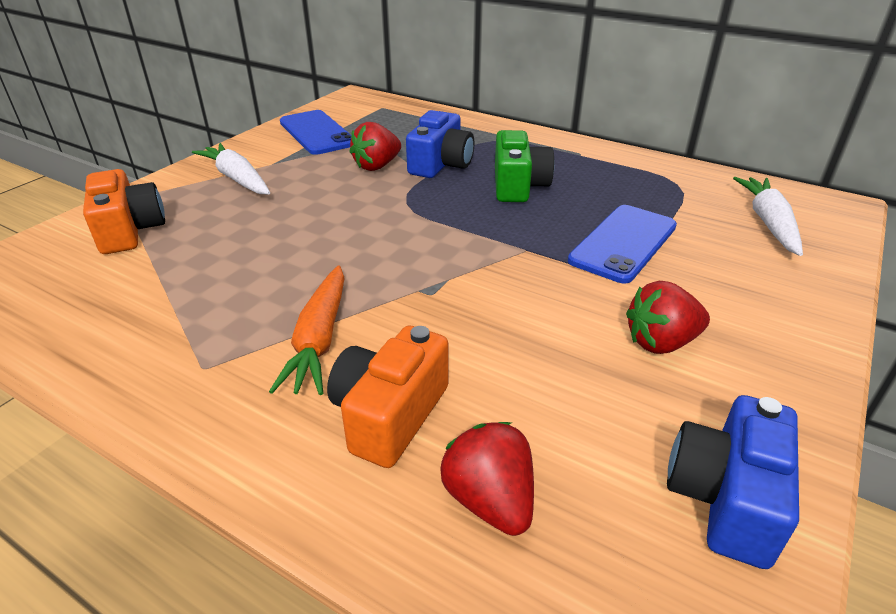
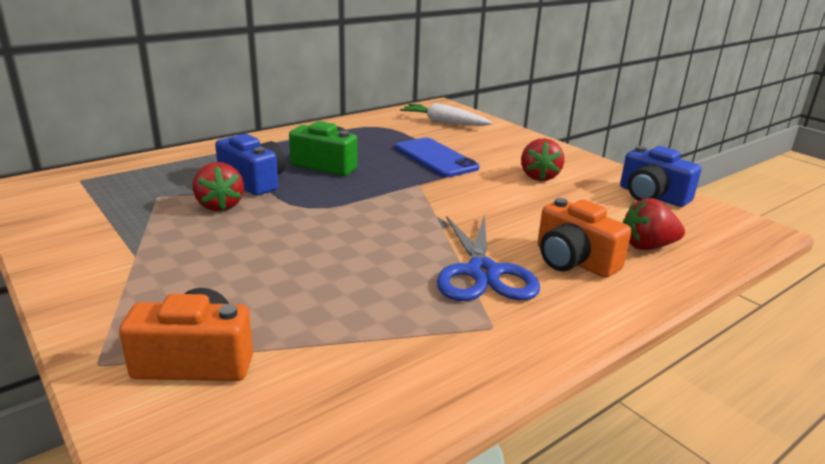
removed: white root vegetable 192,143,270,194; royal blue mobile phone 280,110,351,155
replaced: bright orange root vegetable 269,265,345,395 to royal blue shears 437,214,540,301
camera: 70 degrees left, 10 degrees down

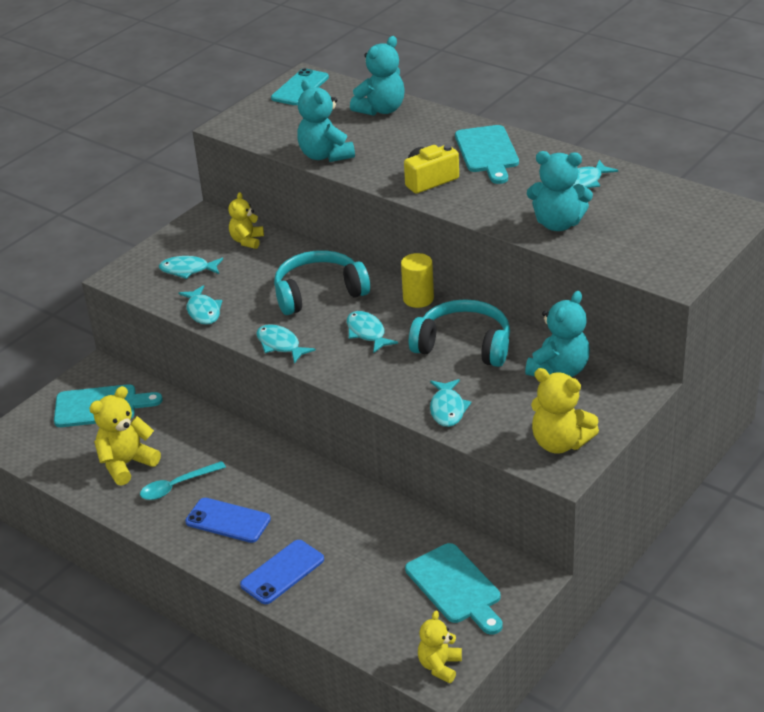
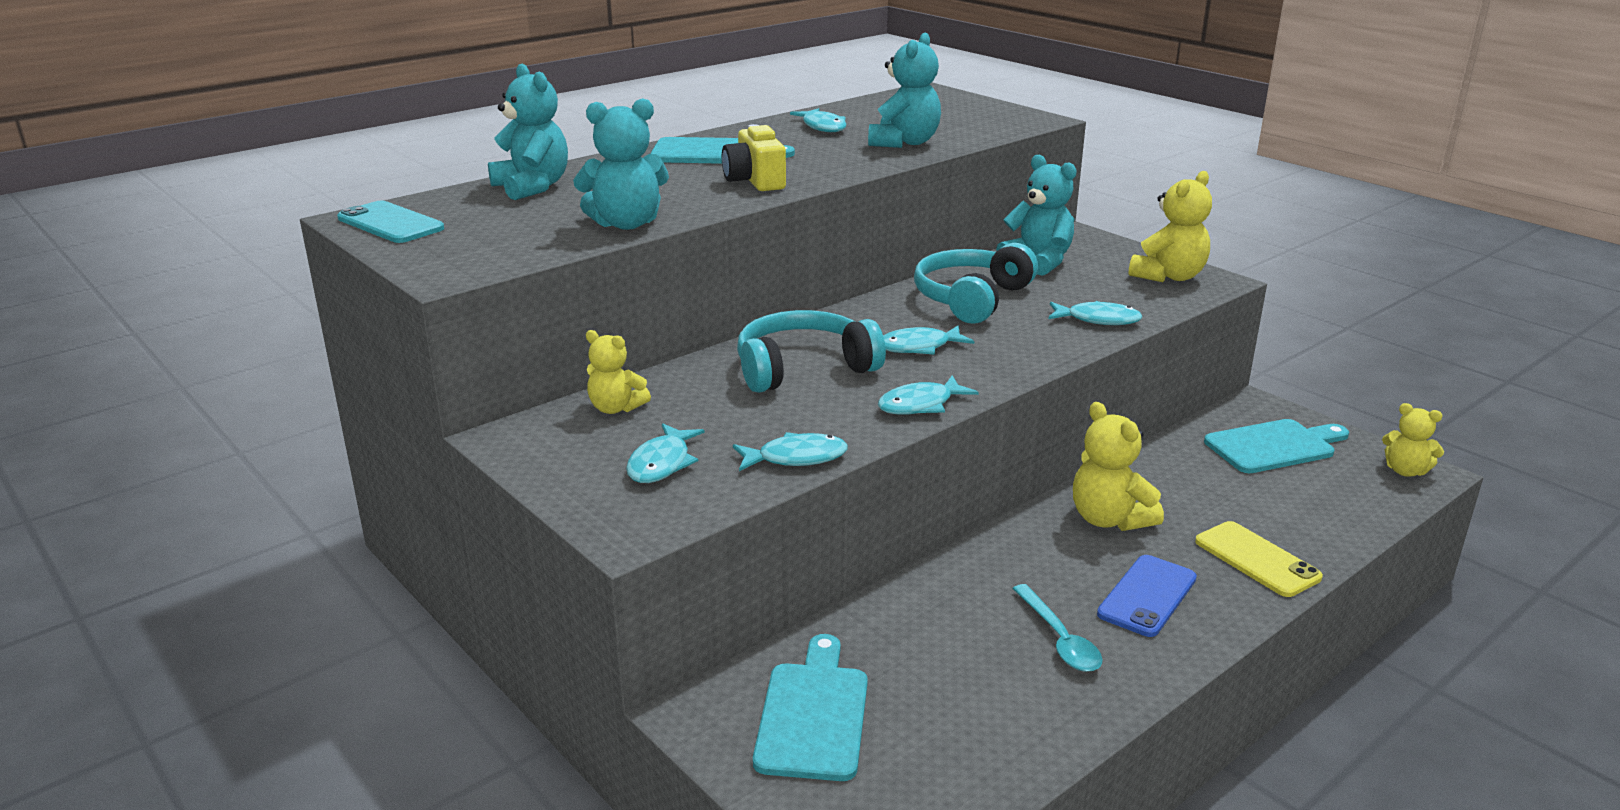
removed: golden solid cylinder 401,253,434,308
moved: golden teddy bear 89,386,161,485 to 1073,402,1164,531
recoloured: royal blue mobile phone 240,540,324,604 to golden mobile phone 1195,521,1323,597
turned: teal headset 274,250,370,315 = 737,310,886,393 75 degrees clockwise
camera: 80 degrees left, 10 degrees down

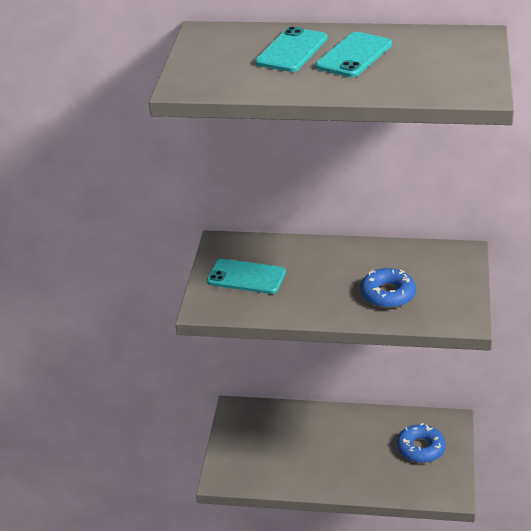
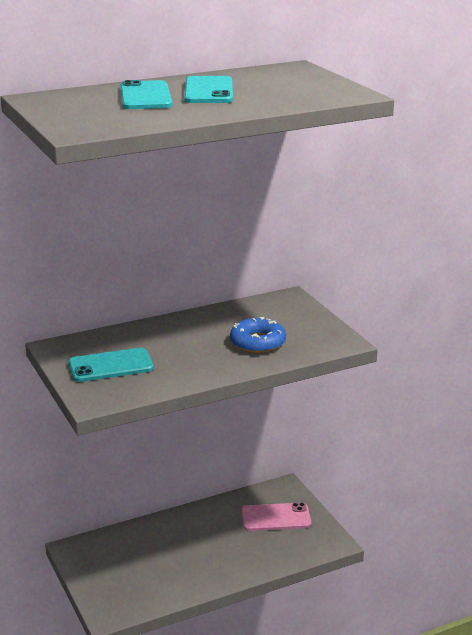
replaced: royal blue donut 397,423,445,463 to rose-pink mobile phone 241,502,311,531
camera: 35 degrees left, 10 degrees down

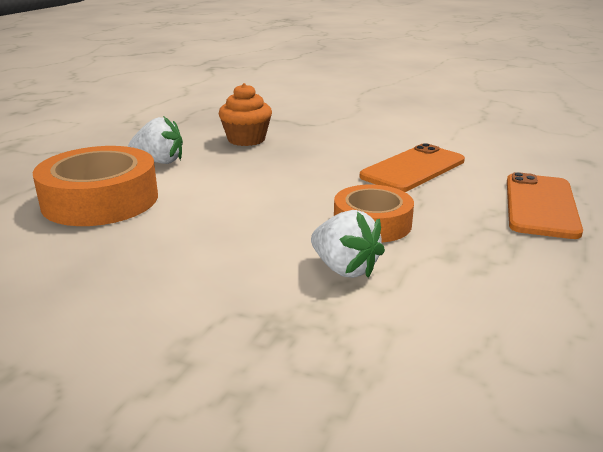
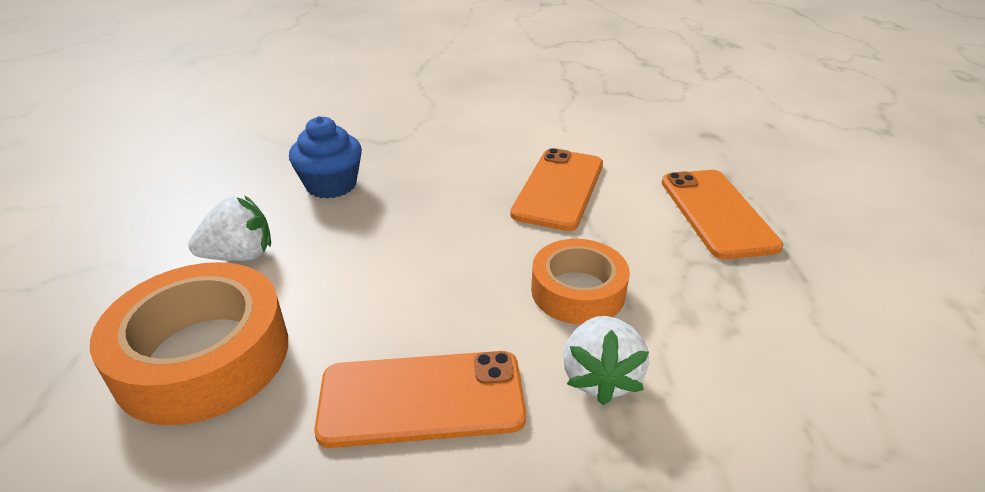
added: bright orange mobile phone 314,351,526,448
recoloured: bright orange muffin 219,83,272,146 to royal blue muffin 289,116,362,199
turned: white strawberry 311,210,385,278 = 563,316,649,405 75 degrees clockwise
camera: 25 degrees left, 10 degrees up

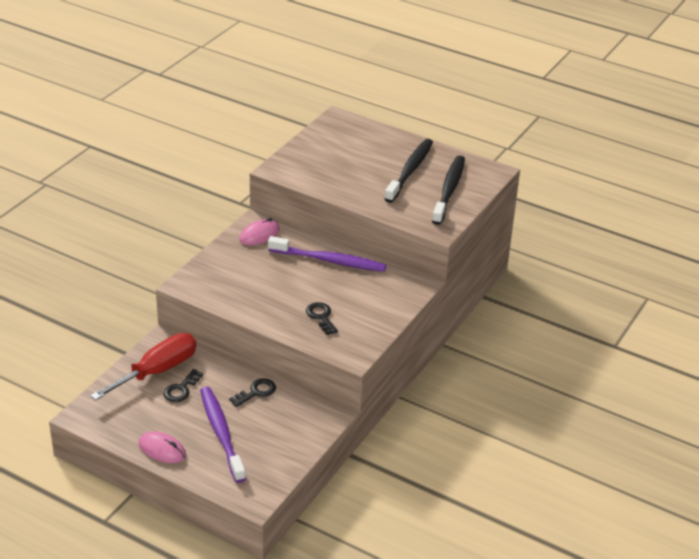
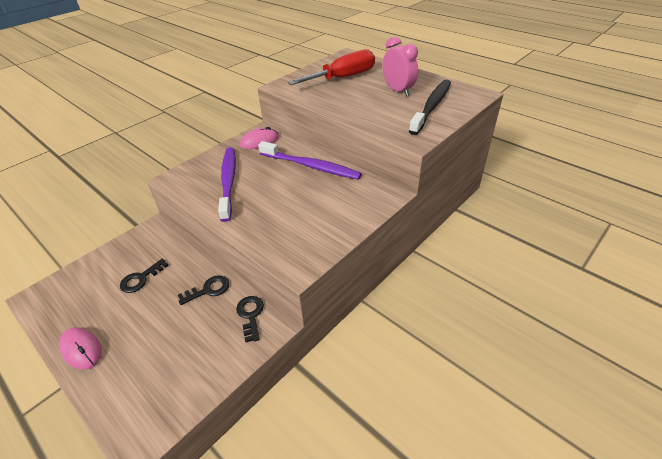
moved: crimson screwdriver 90,333,196,400 to 288,49,375,85; purple dental brush 200,387,246,483 to 218,147,236,222; jet-black latchkey 306,302,338,335 to 236,296,264,342
replaced: jet-black dental brush 385,139,433,203 to rose-pink clock 383,37,418,96
camera: 15 degrees right, 5 degrees up

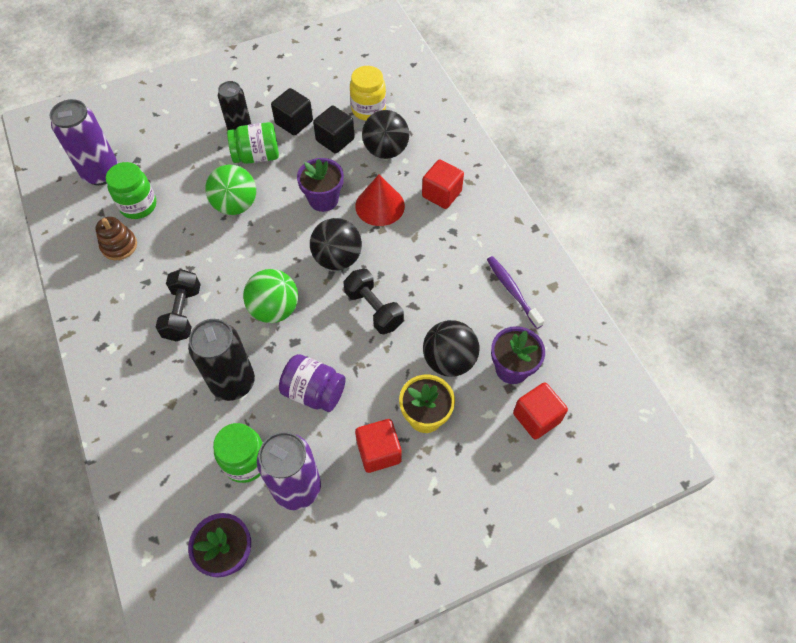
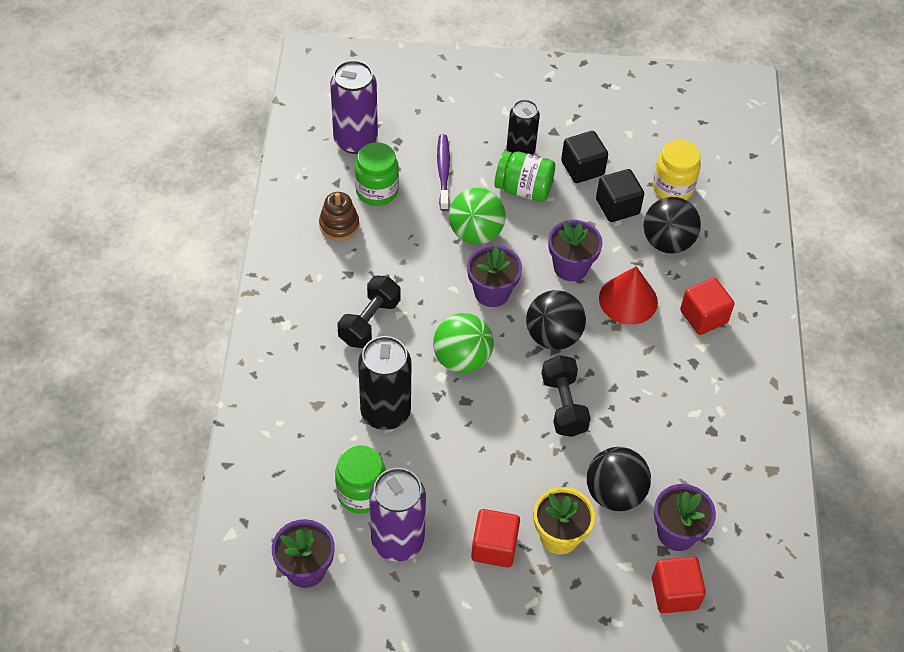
removed: purple preserve jar 279,354,346,412
added: purple flower pot 467,245,522,307
moved: purple dental brush 487,256,544,329 to 437,134,450,211
camera: 25 degrees right, 5 degrees down

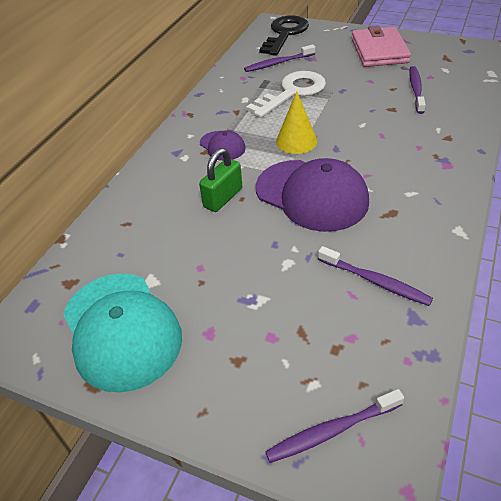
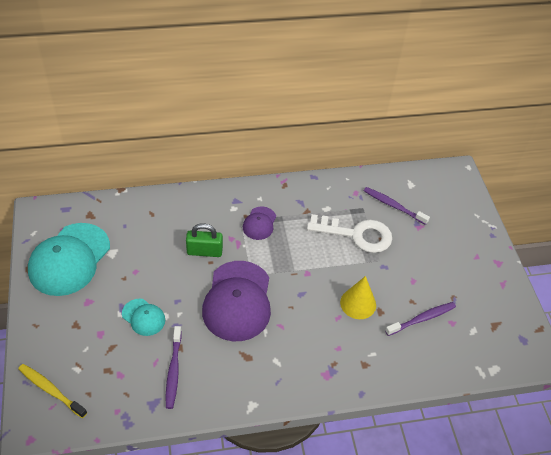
removed: jet-black latchkey 259,16,309,56; rose-pink card wallet 351,25,411,67
added: teal peaked cap 122,299,165,336
moved: golden cone shape 276,91,317,154 to 340,276,376,319
recoloured: purple dental brush 265,389,404,463 to golden dental brush 18,364,87,418
camera: 50 degrees right, 5 degrees up

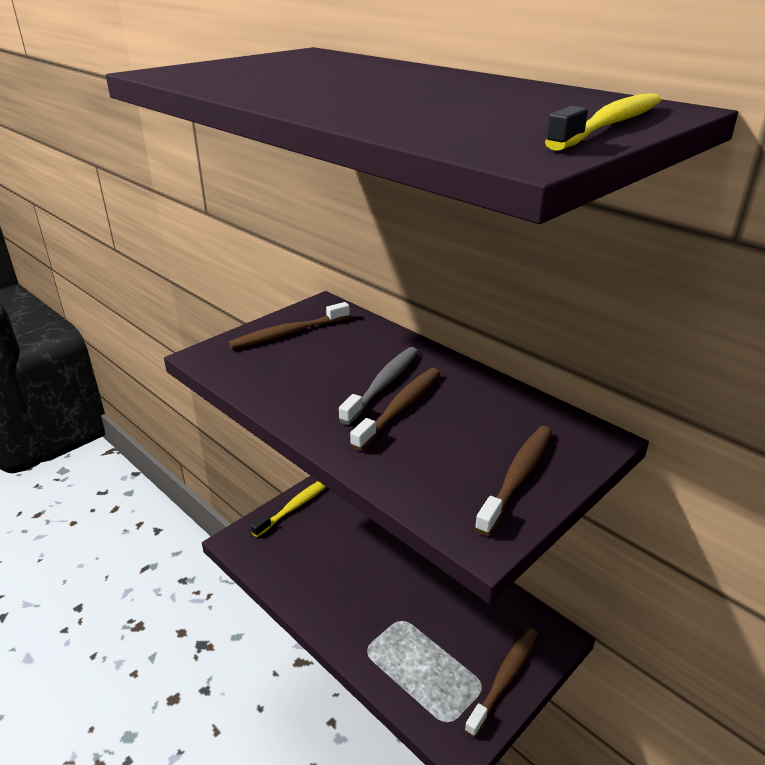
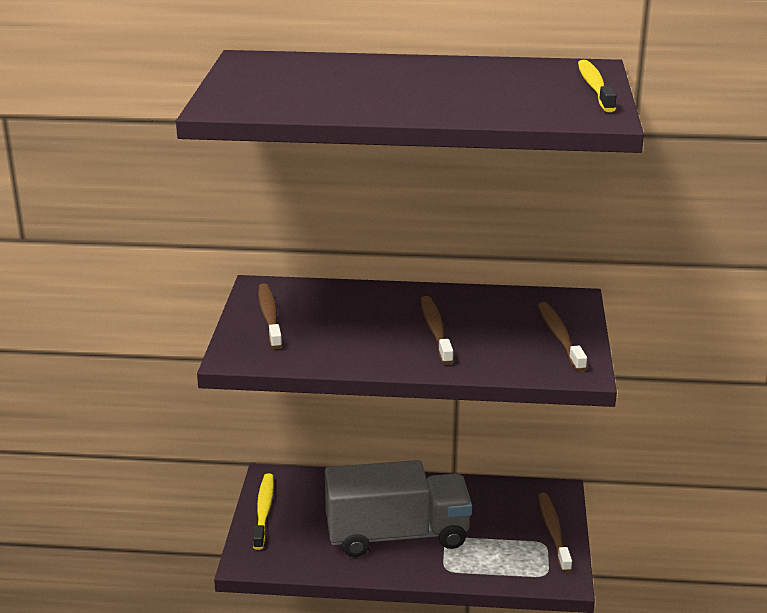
removed: gray dental brush 339,347,418,425
added: gray truck 325,460,472,557
turned: dark brown dental brush 229,302,350,349 = 258,284,282,350 150 degrees clockwise
camera: 40 degrees left, 5 degrees down

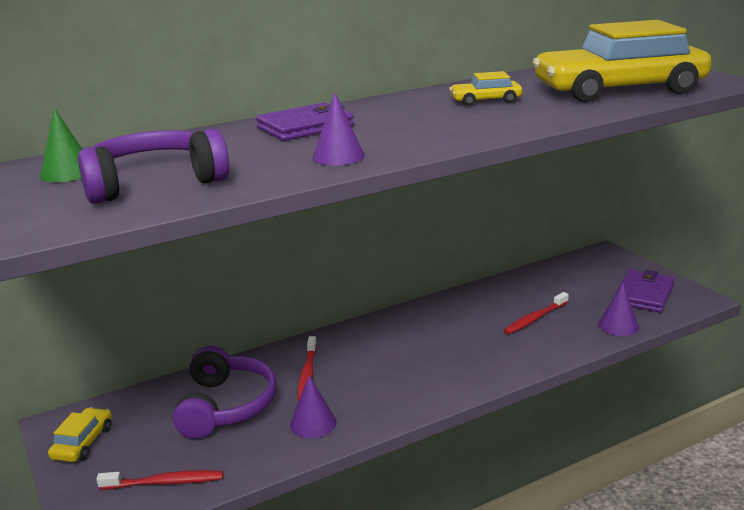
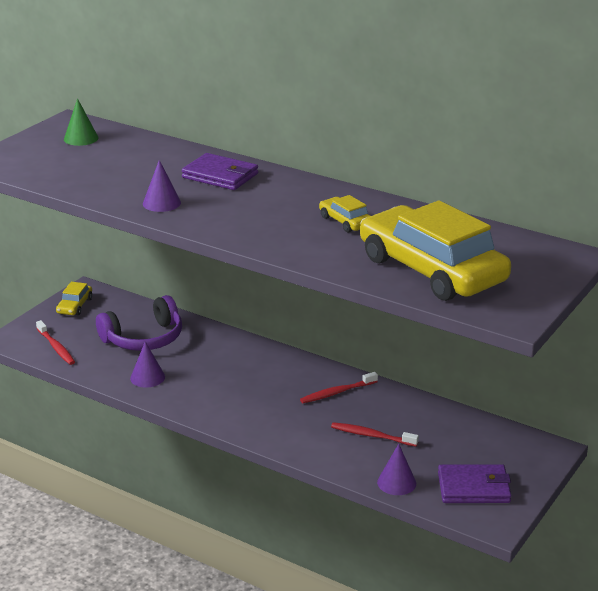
removed: purple headset 78,128,229,204
moved: crimson dental brush 298,336,317,401 to 300,372,378,403
turned: golden toy car 48,408,112,462 = 56,282,92,315 120 degrees clockwise
camera: 60 degrees right, 5 degrees up

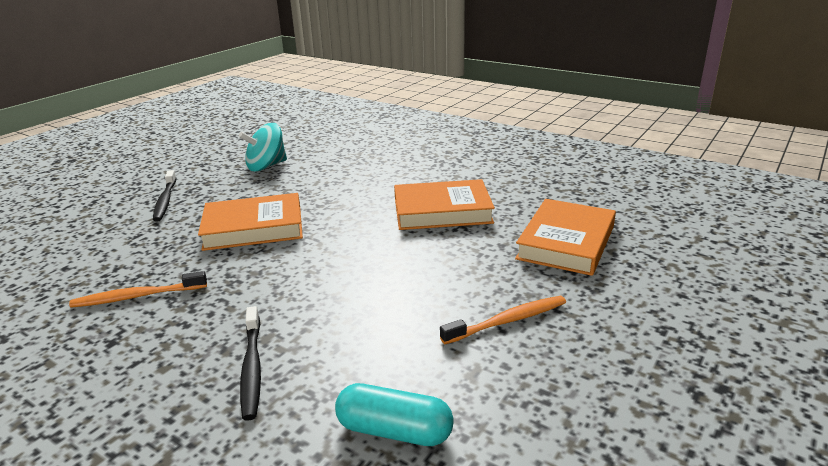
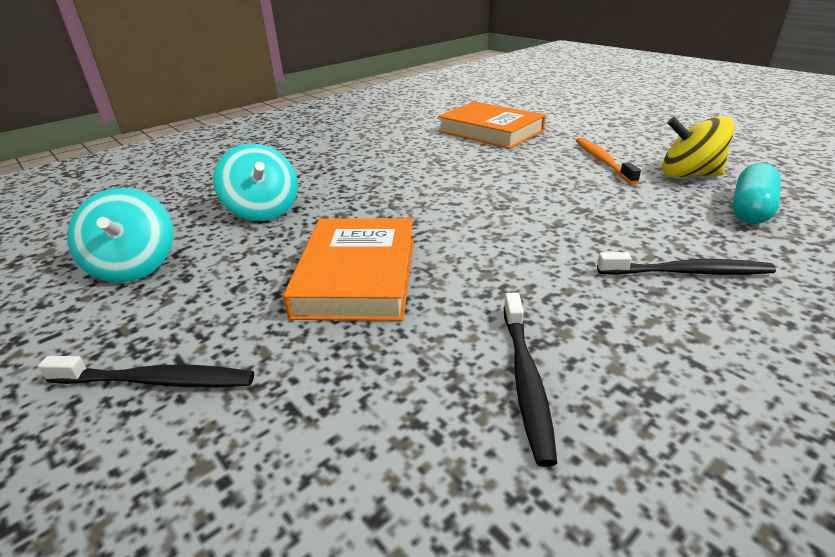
removed: bright orange hardback 394,179,495,230
added: teal whirligig 213,143,298,221; golden whirligig 662,116,735,177
recoloured: bright orange dental brush 69,271,207,308 to jet-black dental brush 504,293,557,467
camera: 75 degrees left, 5 degrees up

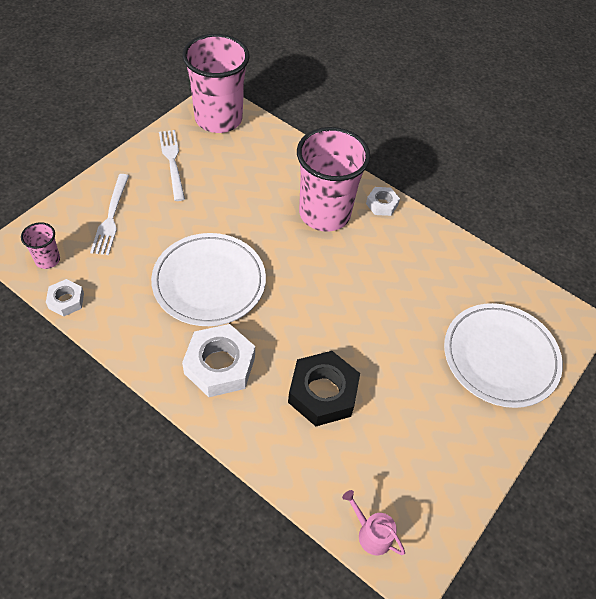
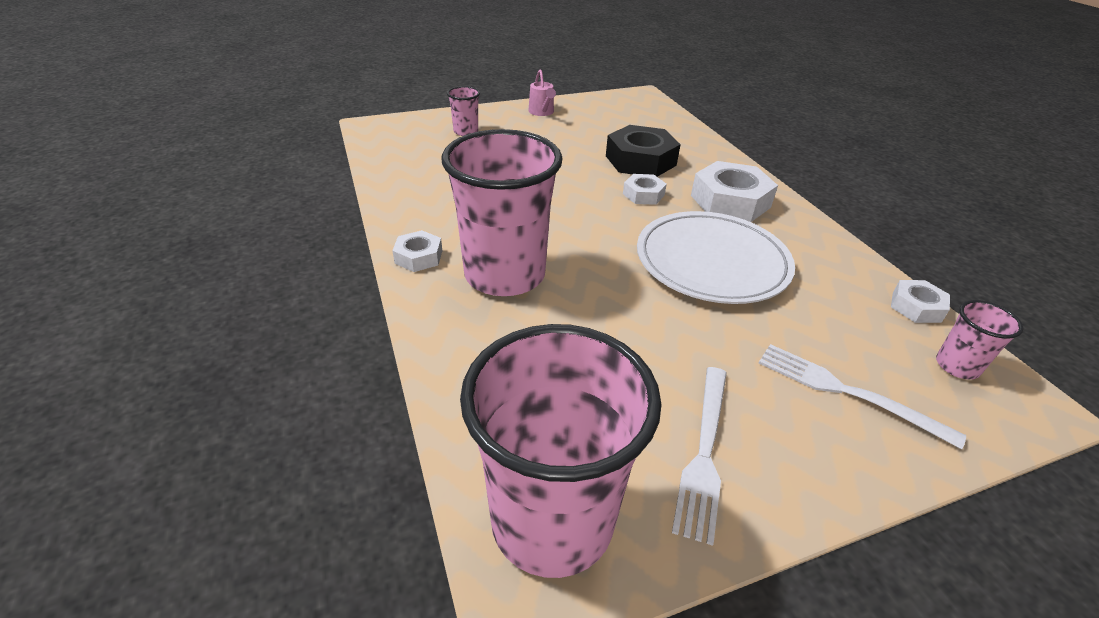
added: white nut 623,174,667,205
moved: rose-pink sprinkling can 342,490,405,555 to 528,69,556,116
replaced: white dinner plate 444,303,563,408 to rose-pink beaker 447,86,480,136
turned: white table fork 90,174,129,255 = 759,344,966,449 90 degrees counterclockwise
camera: 145 degrees left, 15 degrees down

